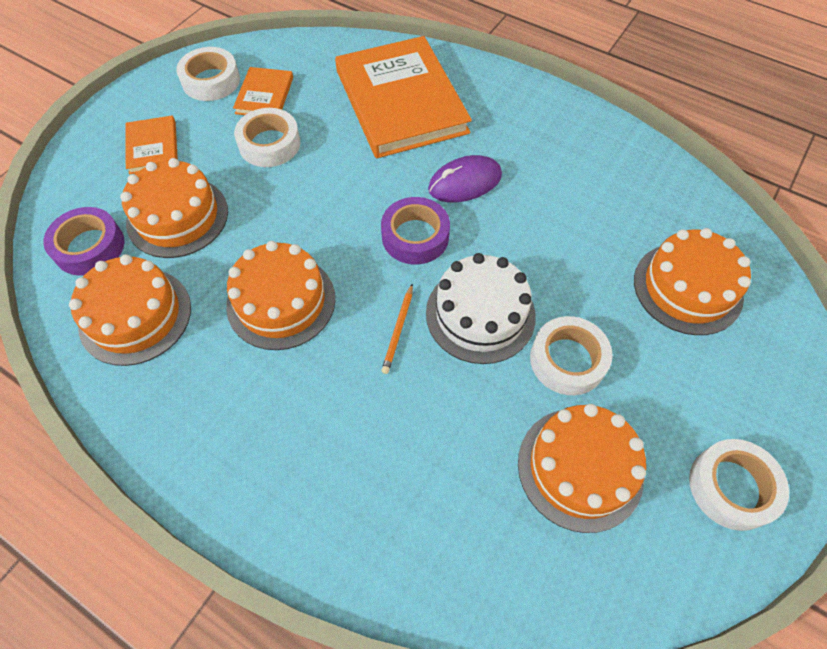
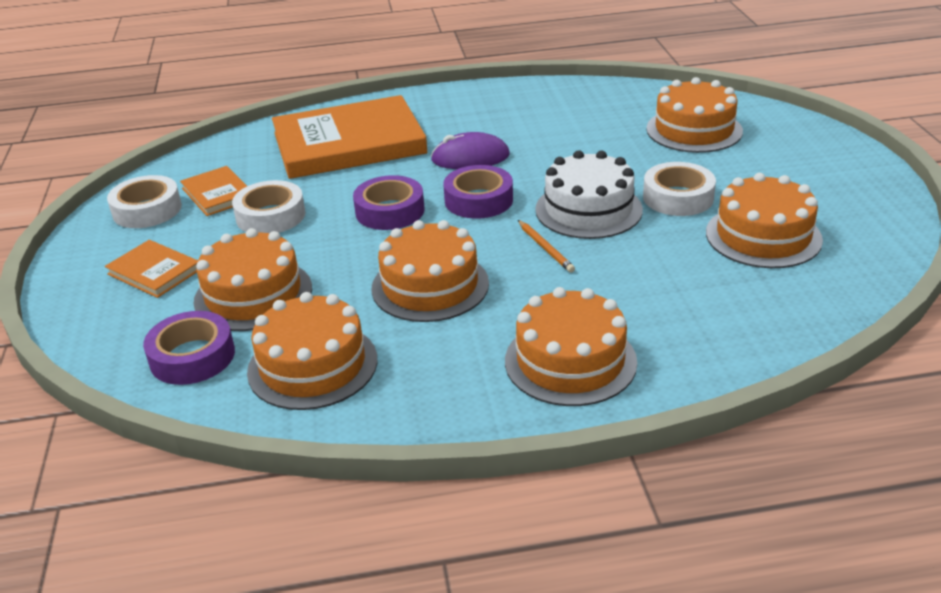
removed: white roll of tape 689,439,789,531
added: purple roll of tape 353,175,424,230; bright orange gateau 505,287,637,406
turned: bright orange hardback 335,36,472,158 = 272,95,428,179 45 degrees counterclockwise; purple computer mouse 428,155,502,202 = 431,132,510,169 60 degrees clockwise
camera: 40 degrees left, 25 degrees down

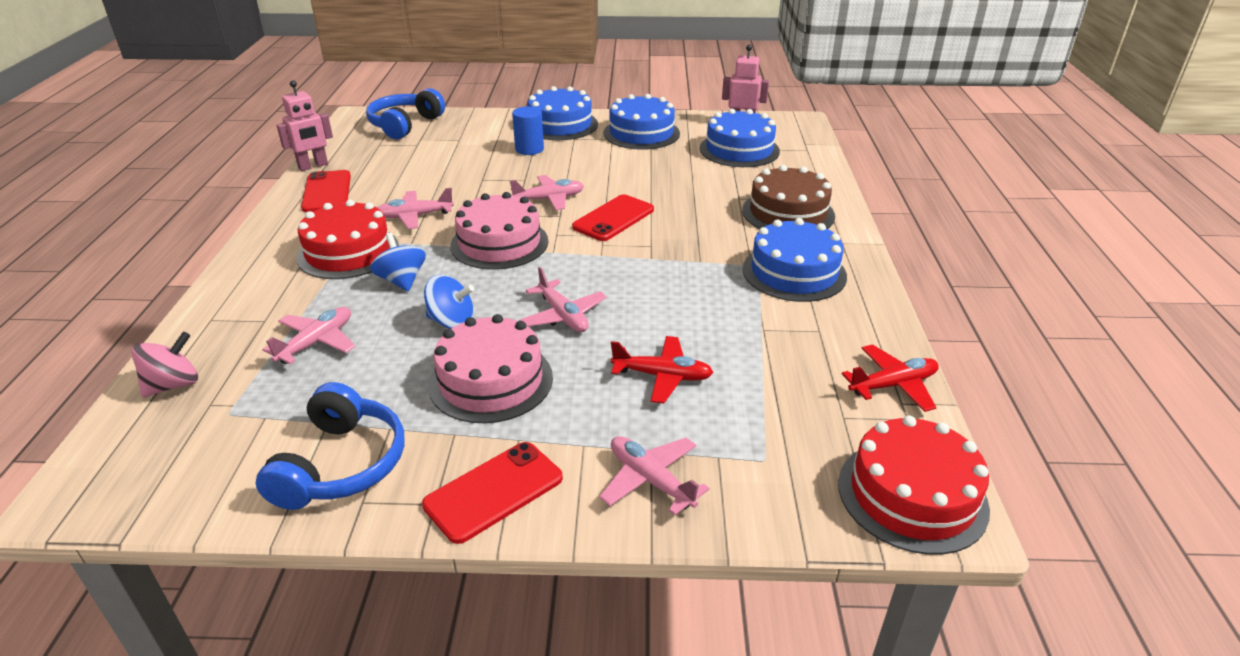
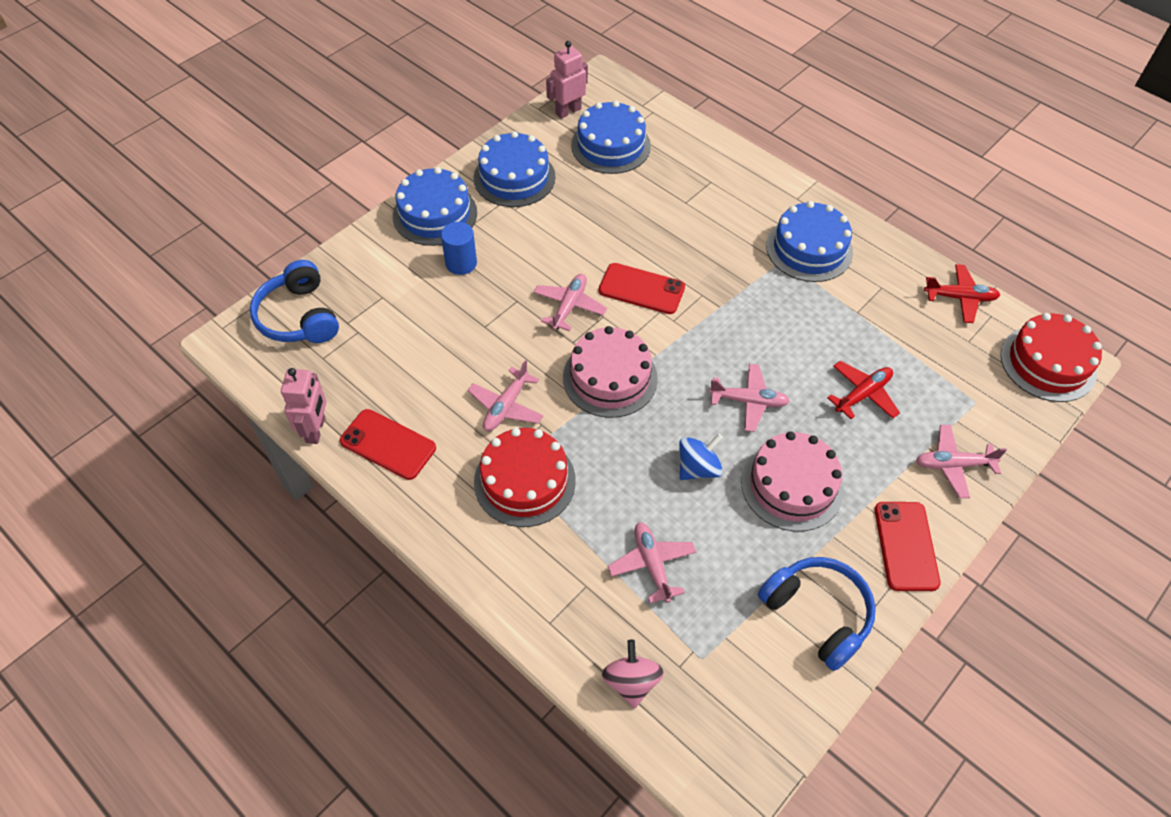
removed: royal blue whirligig 370,233,426,292; dark brown gateau 742,165,835,229
turned: crimson mobile phone 572,194,654,241 = 599,263,685,314 60 degrees counterclockwise; crimson aeroplane 842,344,939,412 = 924,264,1000,323 75 degrees clockwise
camera: 50 degrees left, 20 degrees up

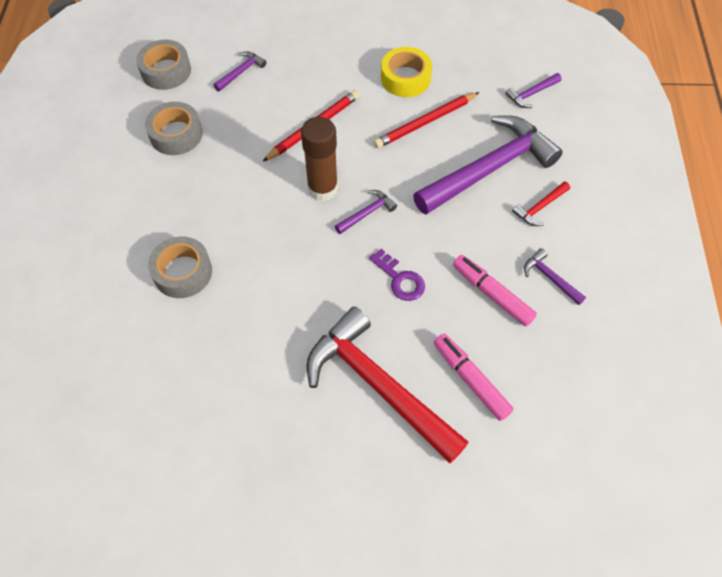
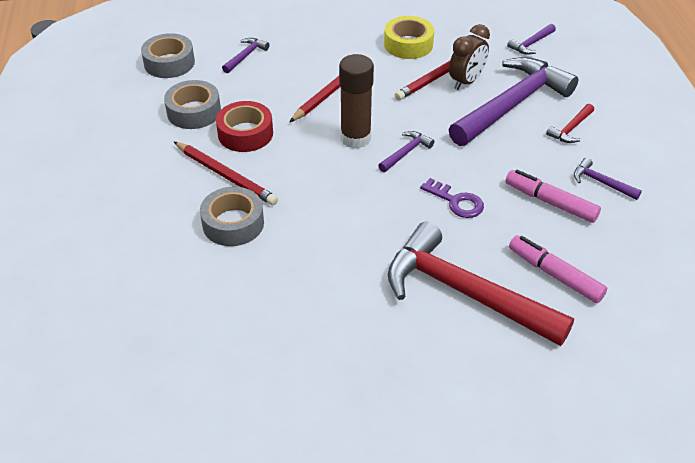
added: crimson pencil 174,142,278,205; crimson roll of tape 216,101,273,152; dark brown clock 449,24,490,90
camera: 10 degrees left, 15 degrees down

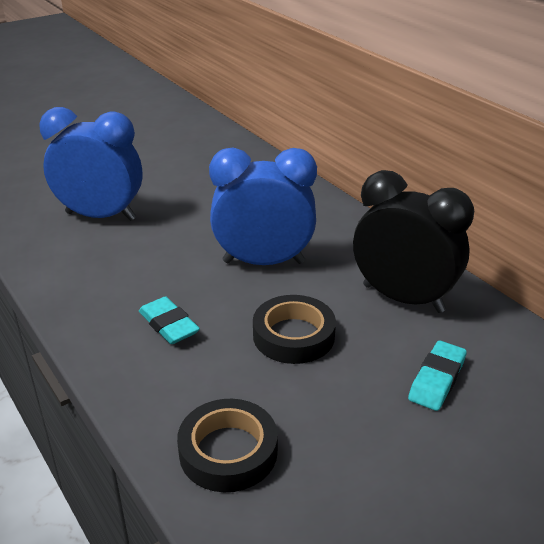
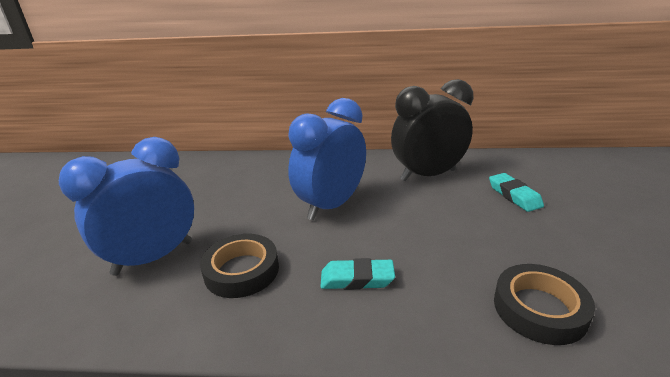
moved: jet-black roll of tape 253,295,336,364 to 200,234,279,298
camera: 50 degrees left, 5 degrees down

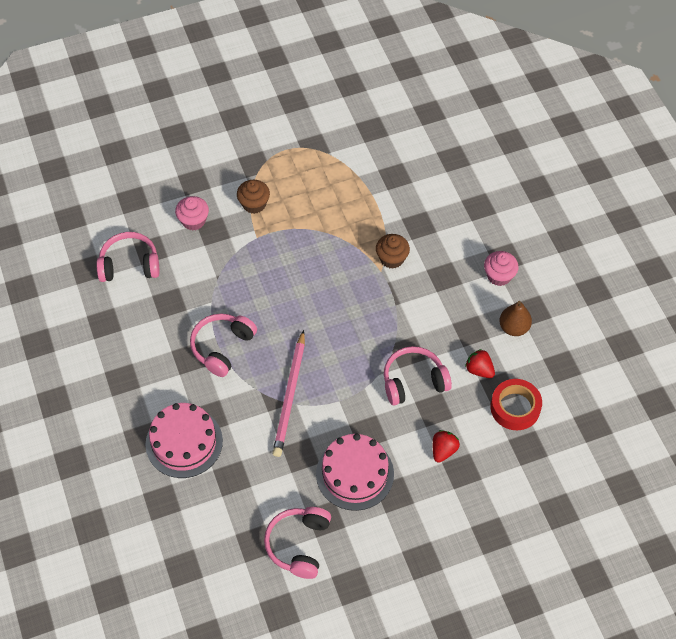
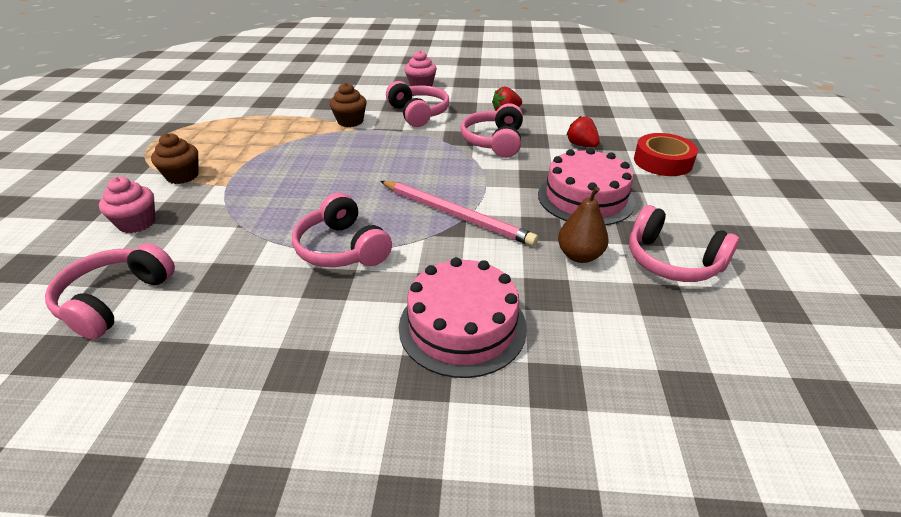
added: rose-pink headset 386,81,449,127
moved: crimson roll of tape 490,379,542,430 to 634,133,698,176; dark brown pear fruit 499,301,532,336 to 558,187,609,263
camera: 65 degrees left, 20 degrees down

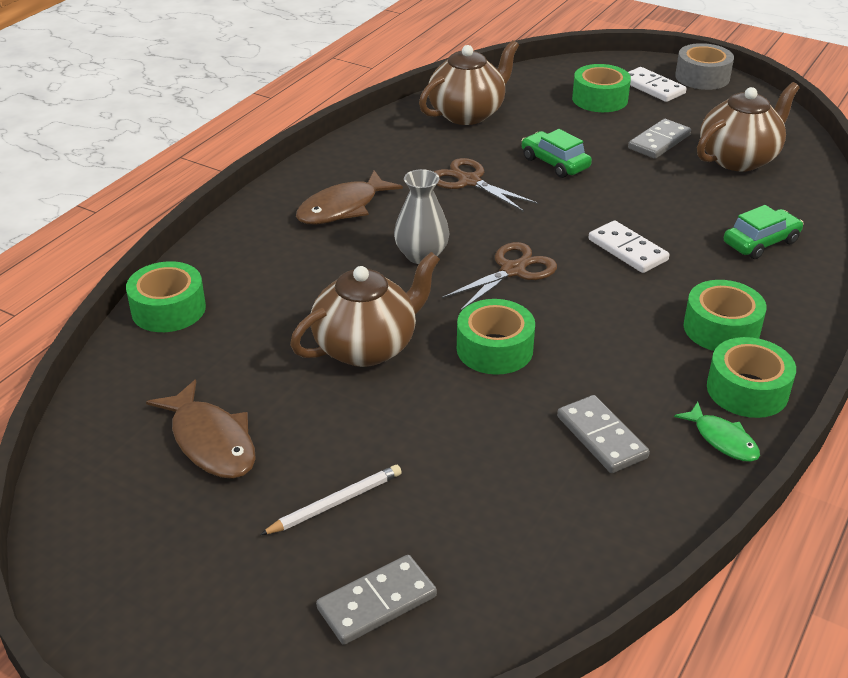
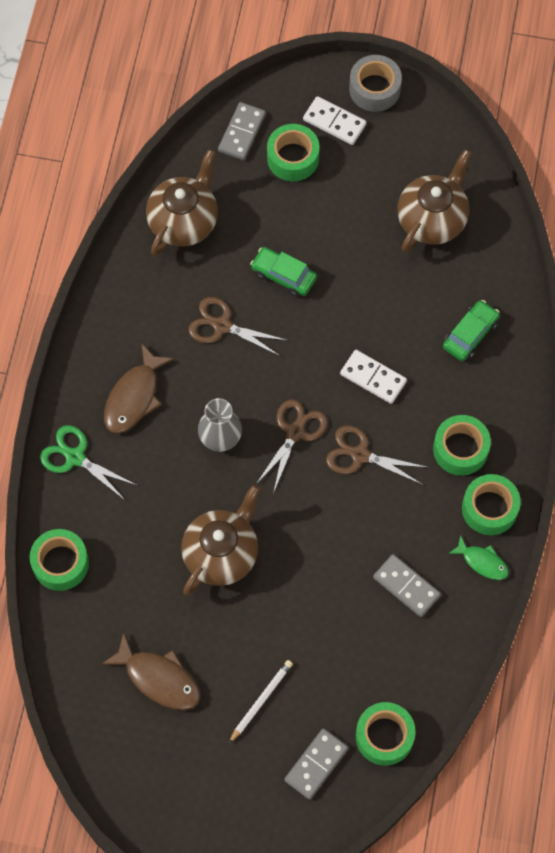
added: emerald shears 40,425,136,501; dark brown shears 326,425,429,485
moved: emerald roll of tape 457,299,535,375 to 356,702,416,766; gray domino piece 628,119,691,159 to 218,102,266,160
camera: 20 degrees left, 30 degrees up

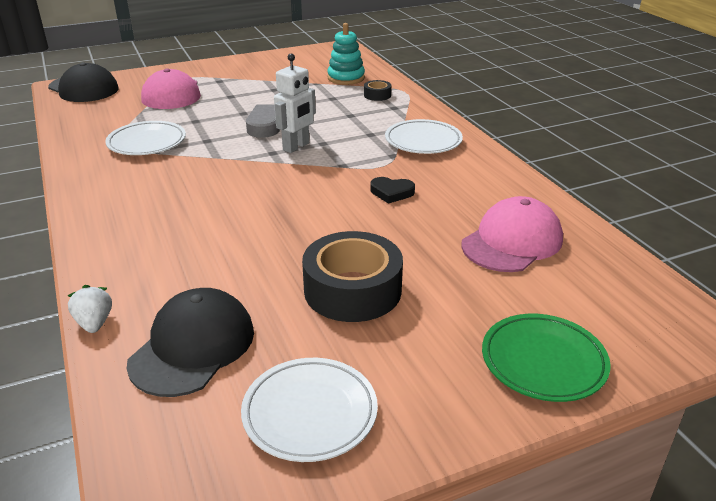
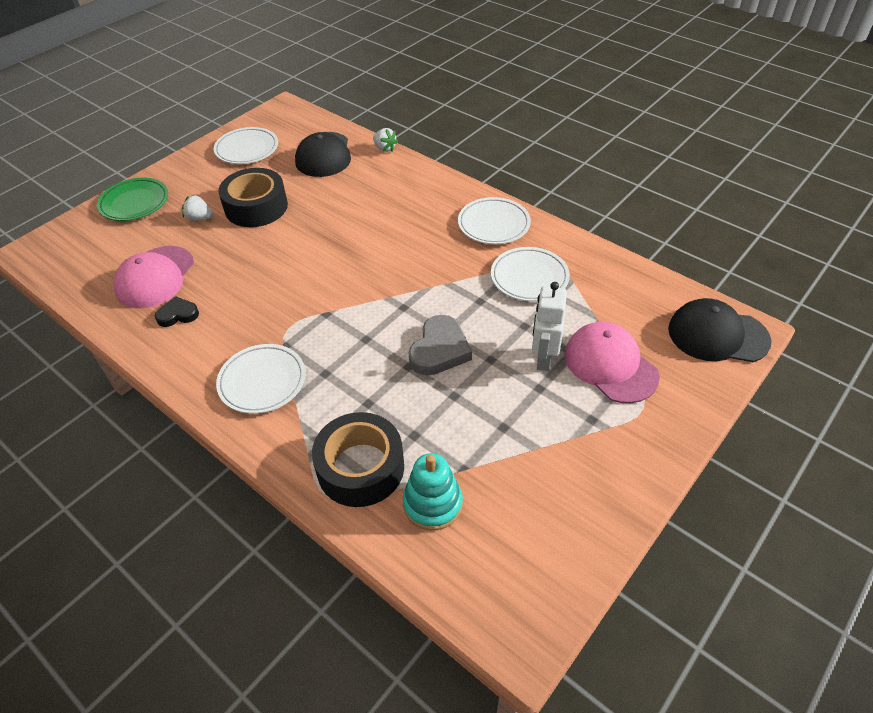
added: white strawberry 182,194,213,221; white dinner plate 458,197,531,244
moved: white robot figure 274,54,316,153 to 532,282,567,371; jet-black heart shape 370,177,415,204 to 155,296,199,327
resized: jet-black roll of tape 364,80,391,101 = 312,412,404,507 x2.21
camera: 155 degrees right, 15 degrees up

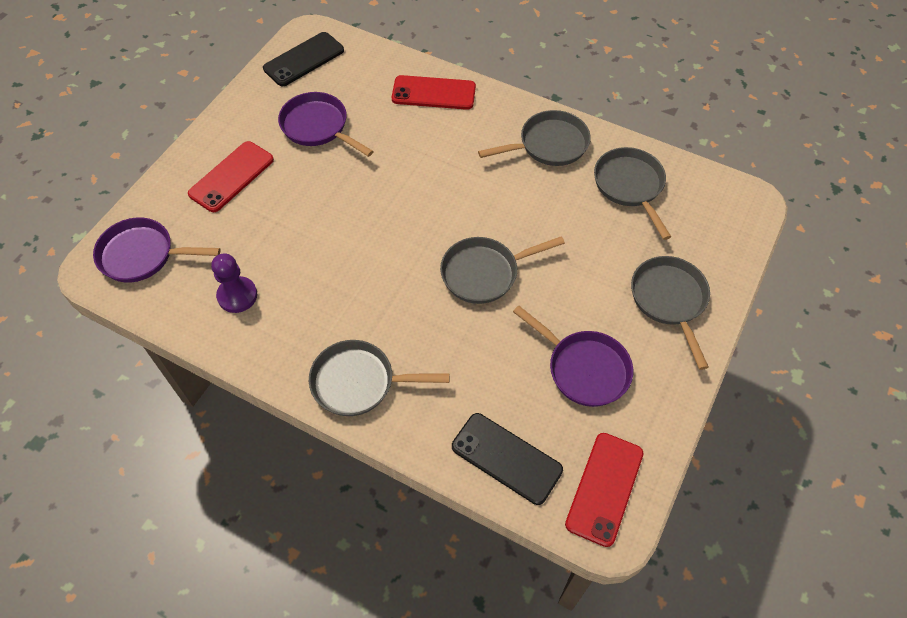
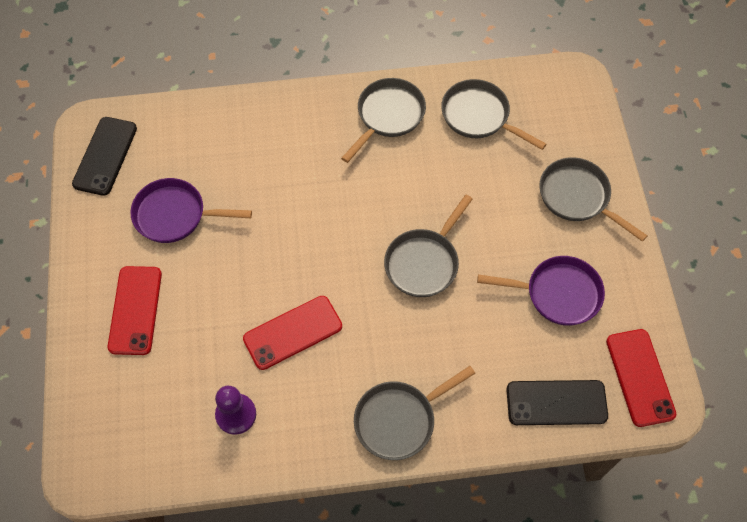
removed: purple skillet 93,217,221,283
moved: crimson mobile phone 392,75,476,110 to 243,296,342,370
camera: 35 degrees left, 5 degrees up

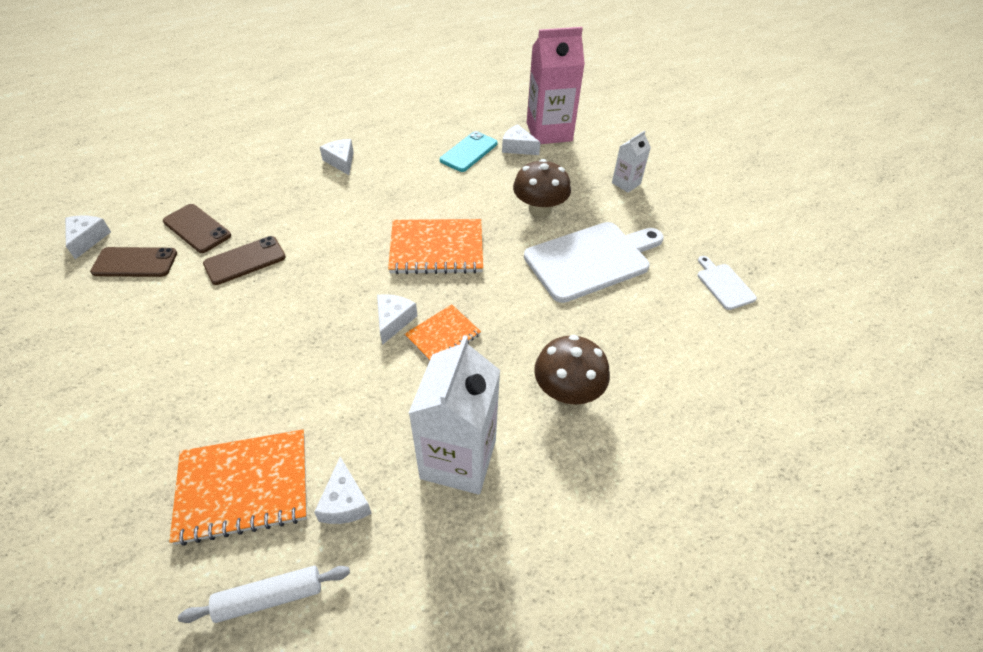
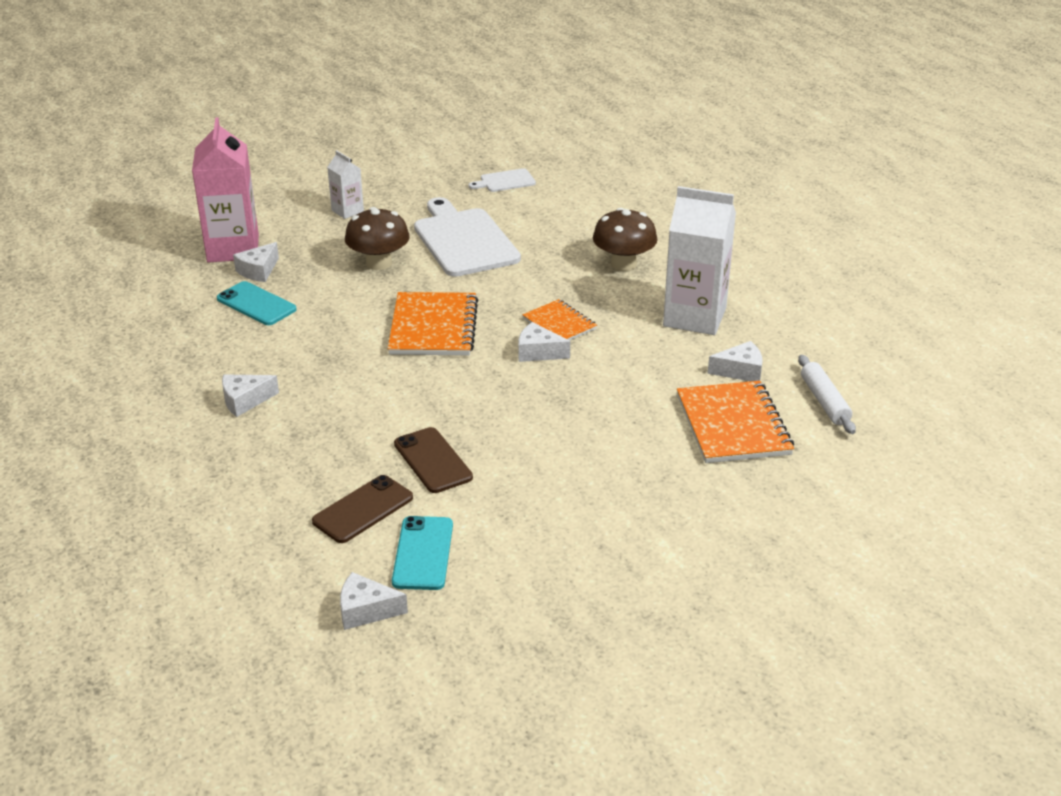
recoloured: dark brown mobile phone 90,247,177,277 to teal mobile phone 392,516,453,590
camera: 85 degrees left, 15 degrees down

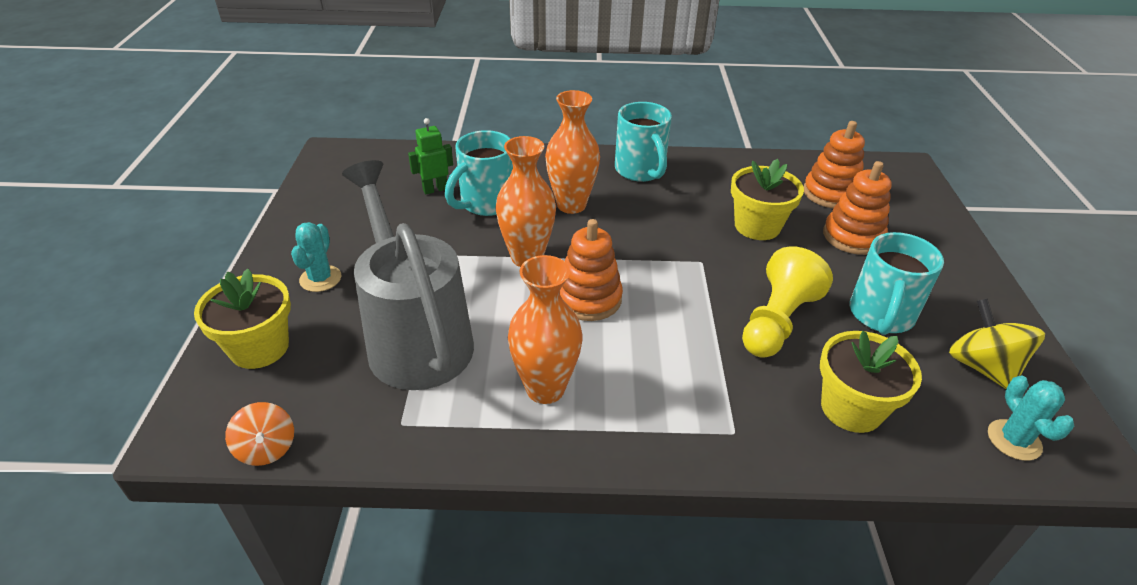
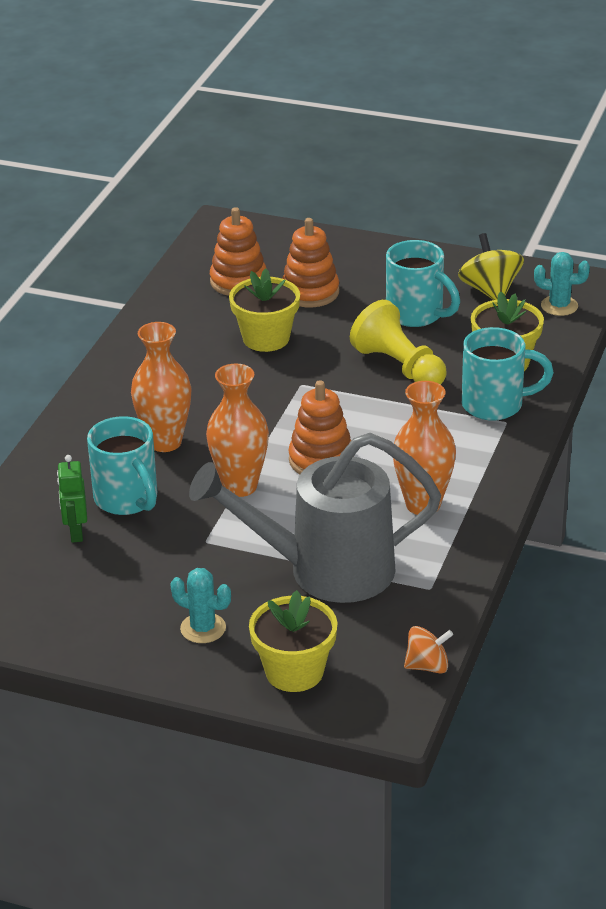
moved: teal tea mug 615,102,672,182 to 462,327,554,421
turned: golden whirligig 949,299,1045,389 = 458,233,524,300 75 degrees clockwise
camera: 70 degrees left, 5 degrees down

